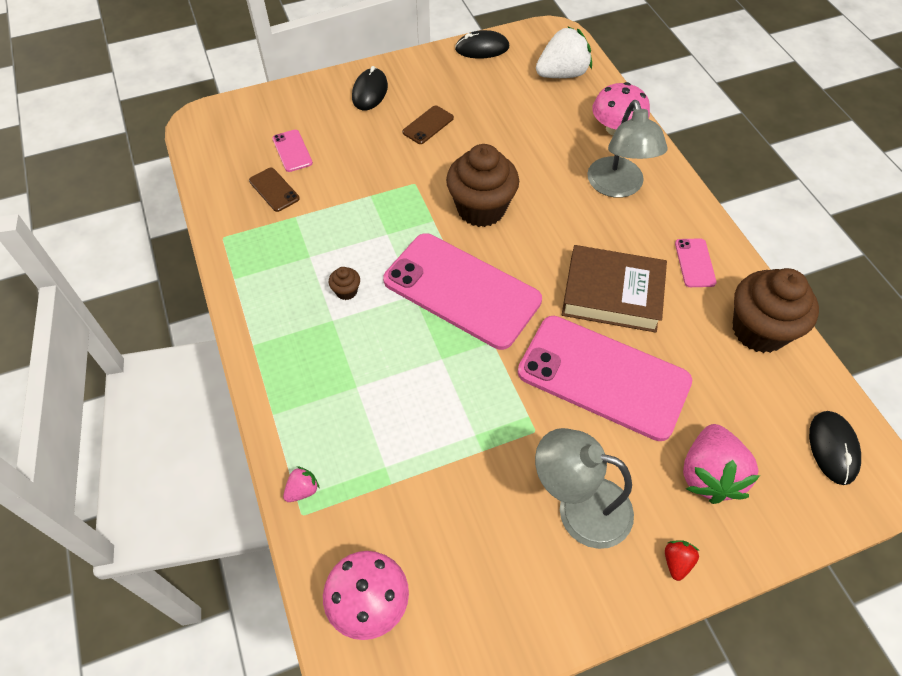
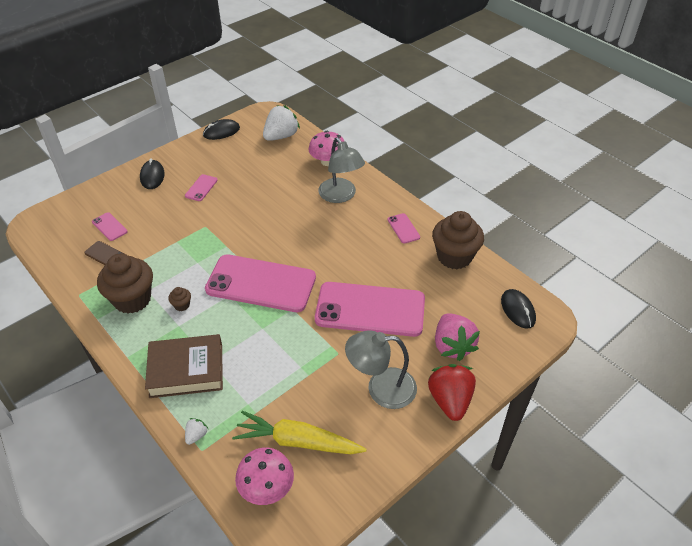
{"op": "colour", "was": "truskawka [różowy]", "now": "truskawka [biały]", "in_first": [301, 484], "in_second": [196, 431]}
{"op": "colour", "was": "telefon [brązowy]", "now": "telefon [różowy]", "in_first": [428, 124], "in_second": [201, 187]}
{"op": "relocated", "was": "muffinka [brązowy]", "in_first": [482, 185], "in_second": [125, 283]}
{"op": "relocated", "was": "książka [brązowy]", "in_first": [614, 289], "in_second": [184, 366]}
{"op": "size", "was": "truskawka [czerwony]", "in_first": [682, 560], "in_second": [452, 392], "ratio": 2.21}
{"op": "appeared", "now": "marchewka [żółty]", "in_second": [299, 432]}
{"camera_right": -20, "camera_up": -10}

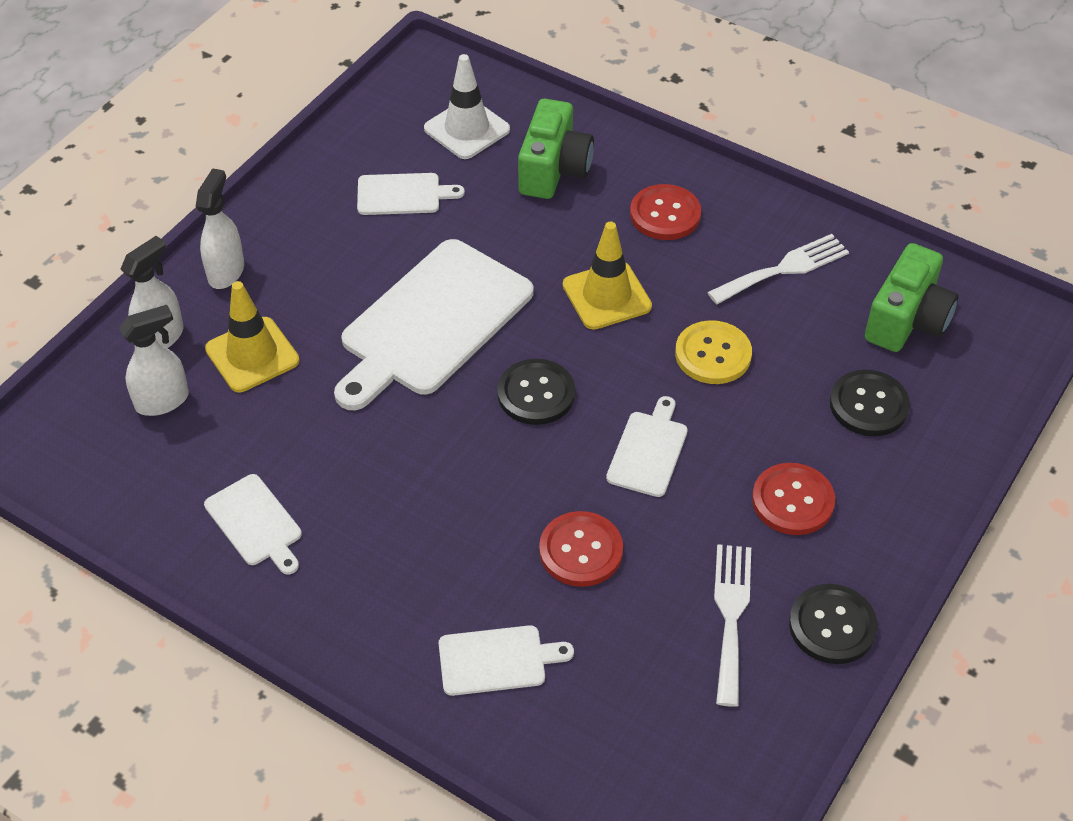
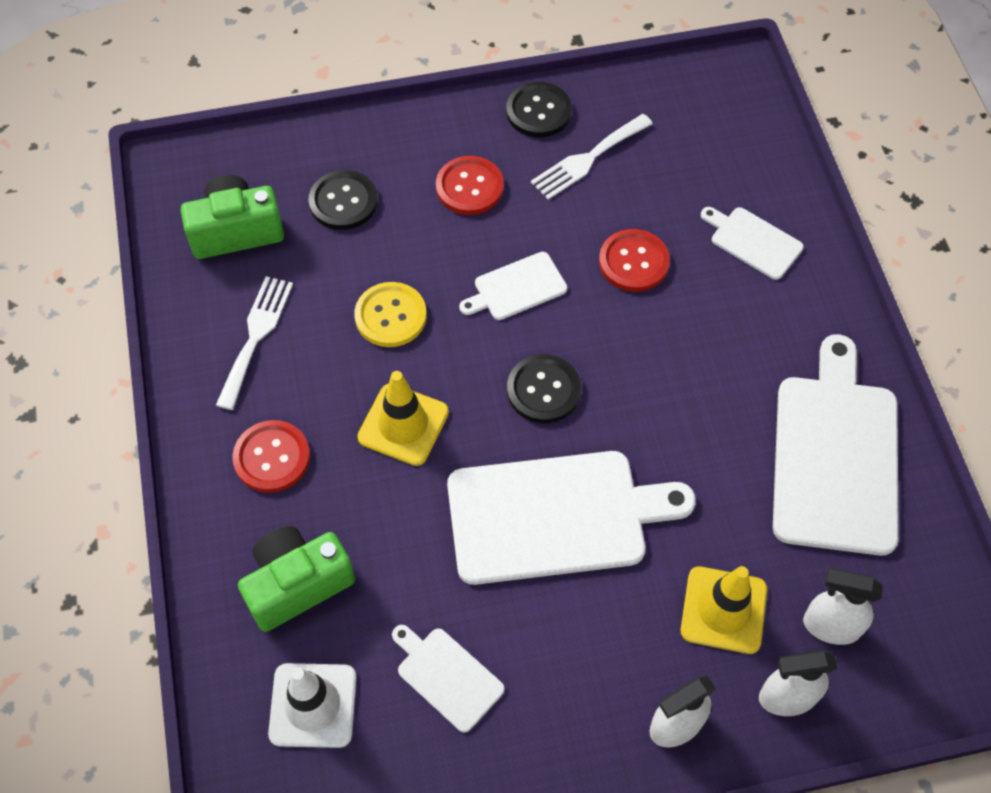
{"op": "size", "was": "deska do krojenia [biały]", "in_first": [253, 524], "in_second": [836, 445], "ratio": 2.06}
{"op": "spun", "was": "widelec [biały]", "in_first": [778, 269], "in_second": [254, 343], "clockwise": 90}
{"camera_right": -135, "camera_up": 10}

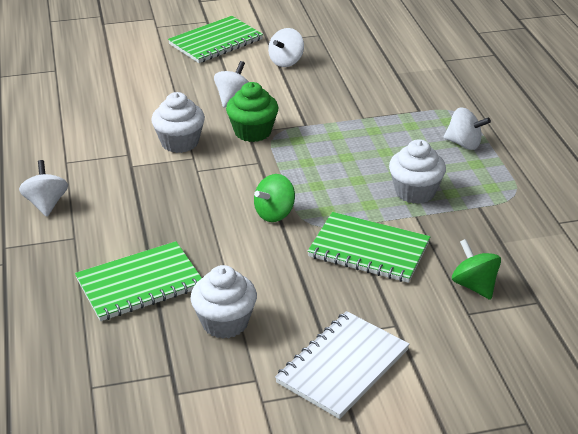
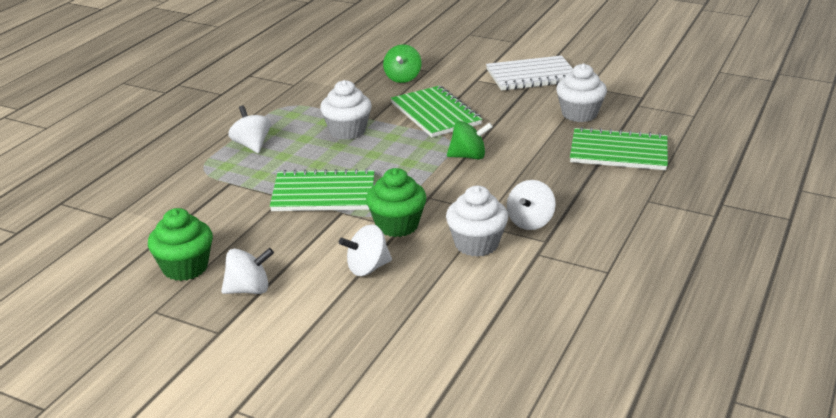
{"op": "relocated", "was": "bączek [biały]", "in_first": [43, 188], "in_second": [531, 205]}
{"op": "relocated", "was": "zeszyt [zielony]", "in_first": [215, 39], "in_second": [322, 190]}
{"op": "appeared", "now": "muffinka [zielony]", "in_second": [180, 244]}
{"camera_right": -140, "camera_up": -5}

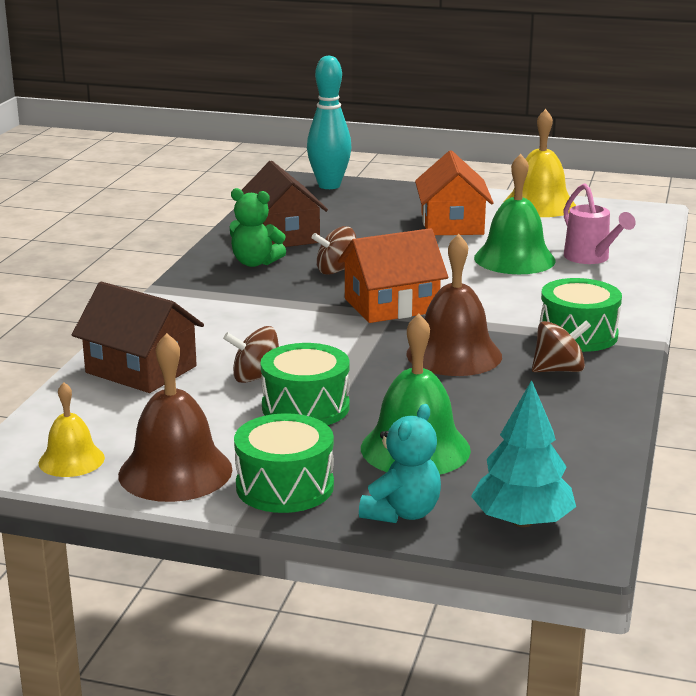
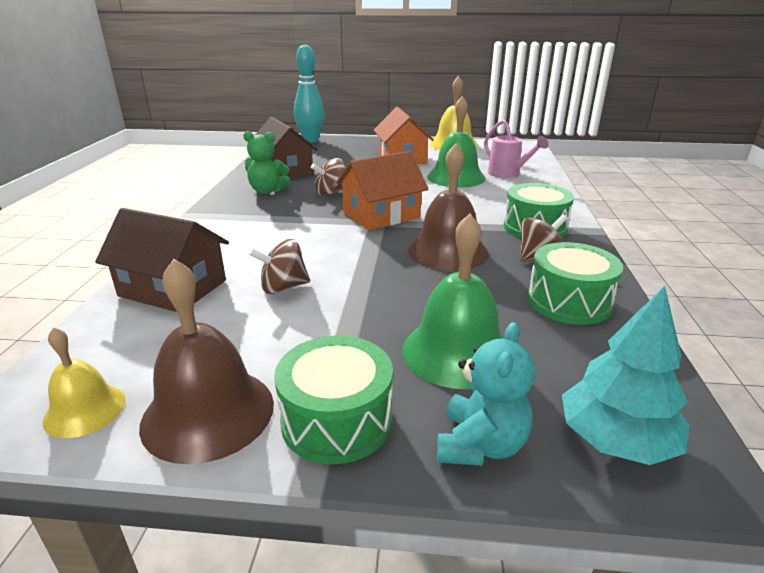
{"op": "relocated", "was": "bęben [zielony]", "in_first": [305, 384], "in_second": [575, 283]}
{"camera_right": -10, "camera_up": 5}

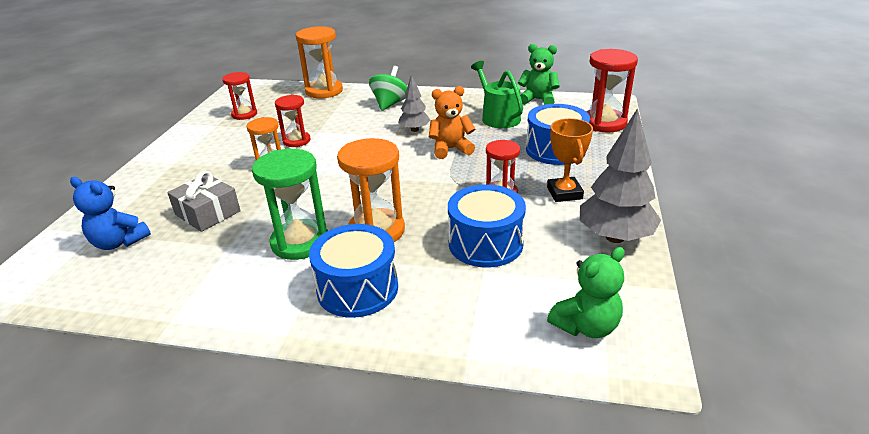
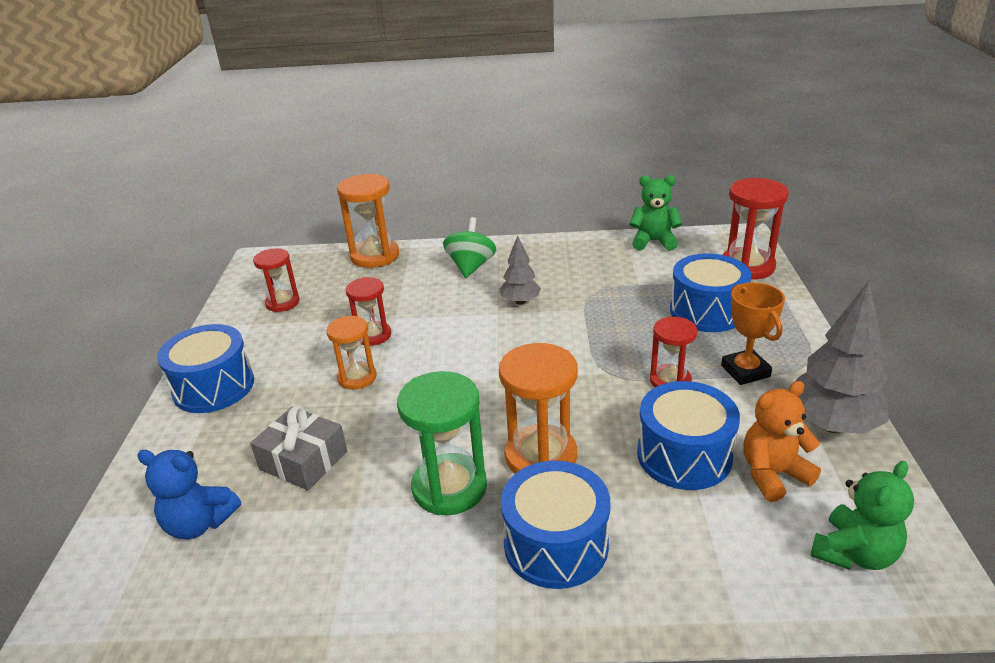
{"op": "relocated", "was": "miś [pomarańczowy]", "in_first": [452, 122], "in_second": [782, 441]}
{"op": "missing", "was": "konewka [zielony]", "in_first": [497, 94]}
{"op": "appeared", "now": "bęben [niebieski]", "in_second": [205, 368]}
{"camera_right": -10, "camera_up": 0}

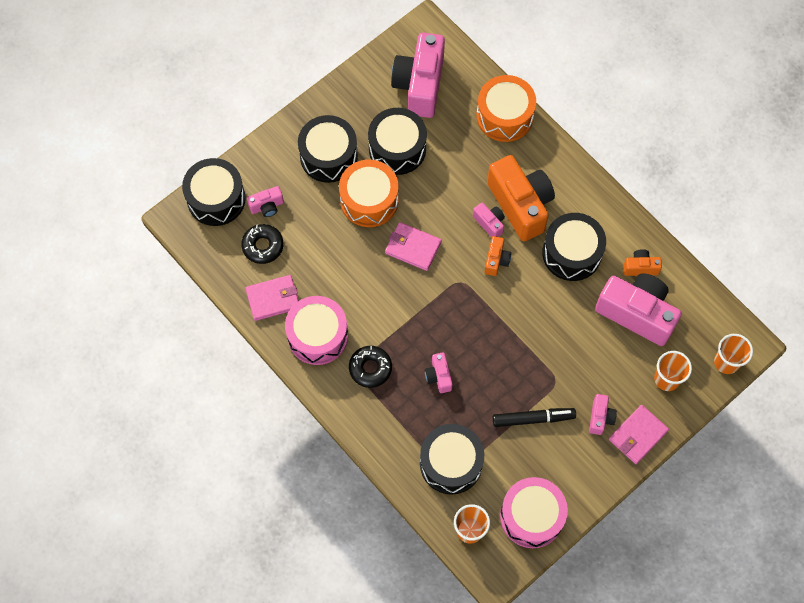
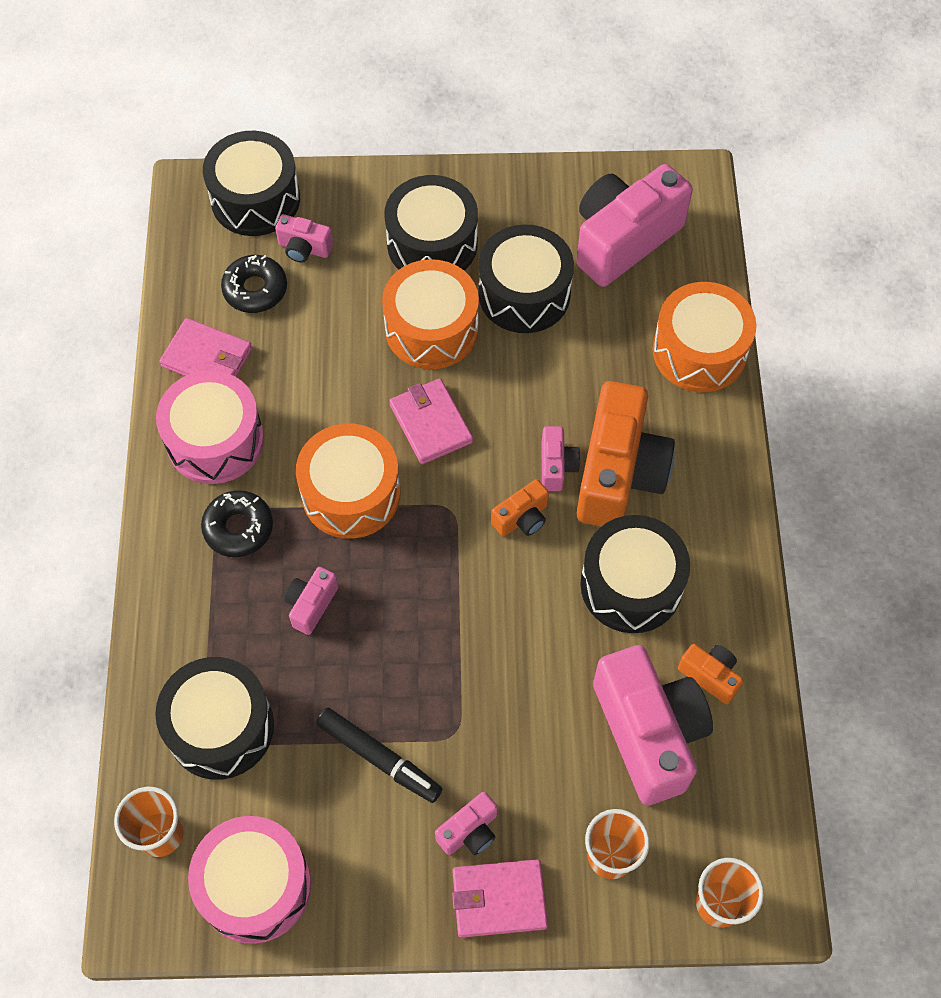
{"op": "appeared", "now": "bęben [pomarańczowy]", "in_second": [348, 481]}
{"camera_right": 40, "camera_up": -5}

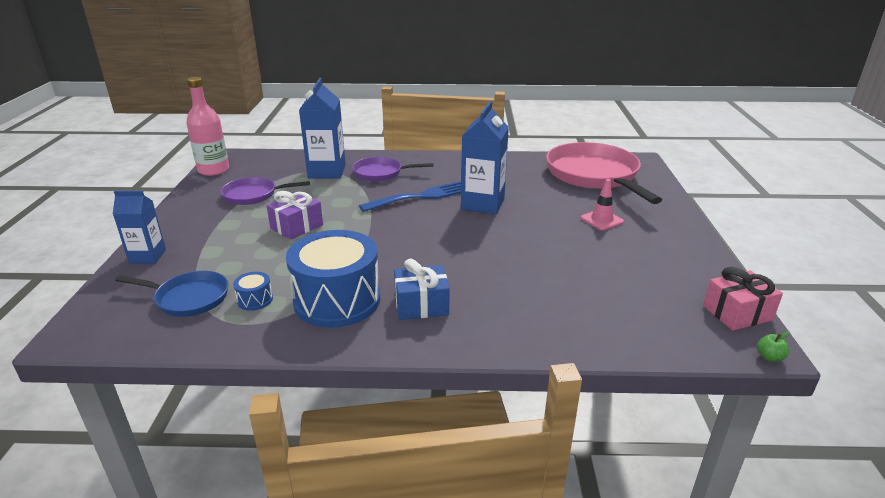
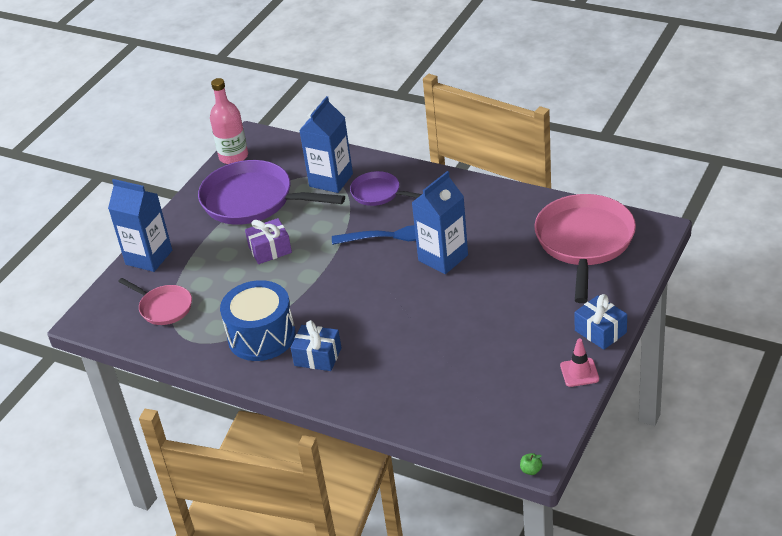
{"op": "size", "was": "karton mleka [niebieski]", "in_first": [139, 227], "in_second": [140, 225], "ratio": 1.59}
{"op": "colour", "was": "patelnia [niebieski]", "now": "patelnia [różowy]", "in_first": [171, 294], "in_second": [155, 301]}
{"op": "size", "was": "patelnia [fioletowy]", "in_first": [265, 191], "in_second": [271, 192], "ratio": 1.88}
{"op": "missing", "was": "bęben [niebieski]", "in_first": [253, 291]}
{"op": "relocated", "was": "pachołek [różowy]", "in_first": [602, 205], "in_second": [579, 362]}
{"op": "missing", "was": "prezent [różowy]", "in_first": [743, 299]}
{"op": "appeared", "now": "prezent [niebieski]", "in_second": [601, 322]}
{"camera_right": 30, "camera_up": 10}

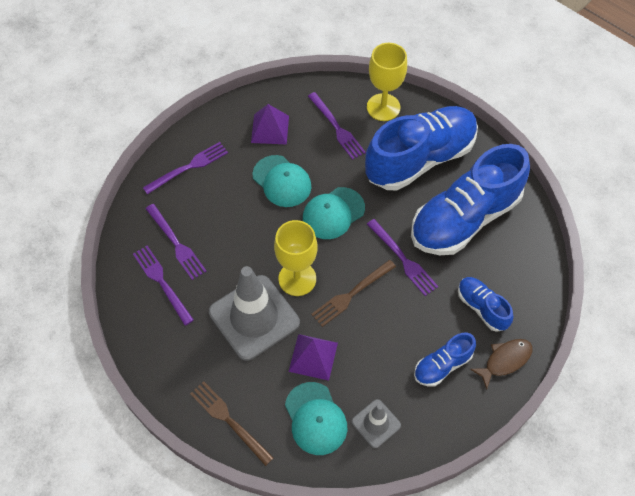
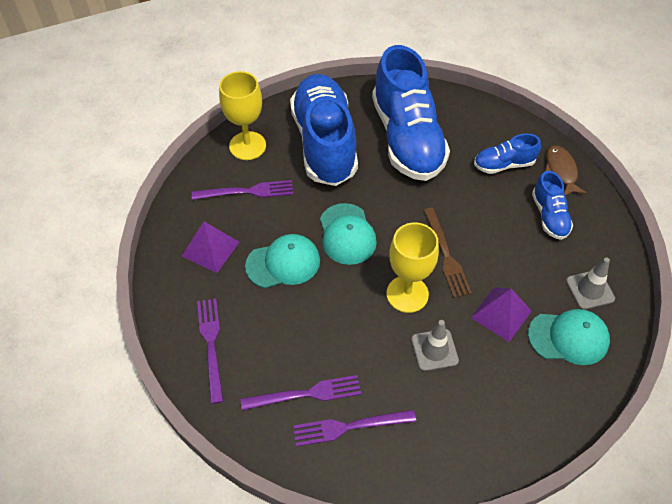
{"op": "missing", "was": "widelec [brązowy]", "in_first": [232, 423]}
{"op": "size", "was": "pachołek [szary]", "in_first": [254, 313], "in_second": [435, 345], "ratio": 0.5}
{"op": "missing", "was": "widelec [fioletowy]", "in_first": [402, 257]}
{"camera_right": -65, "camera_up": -5}

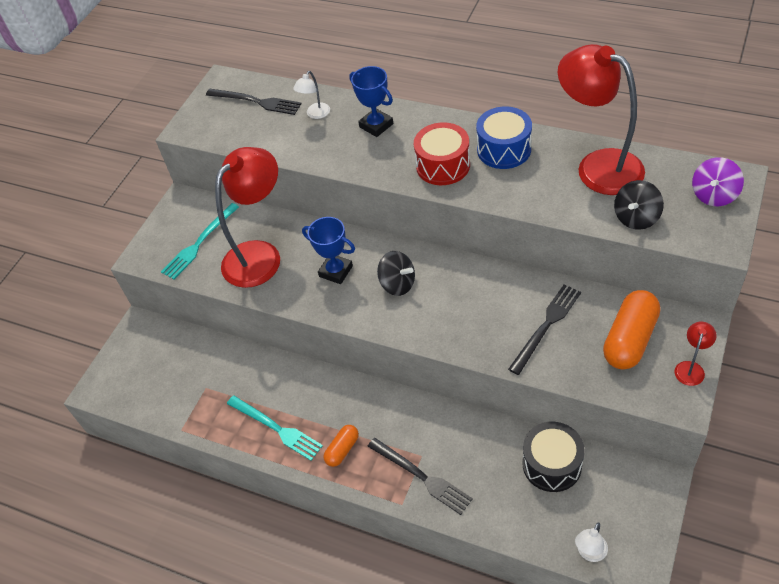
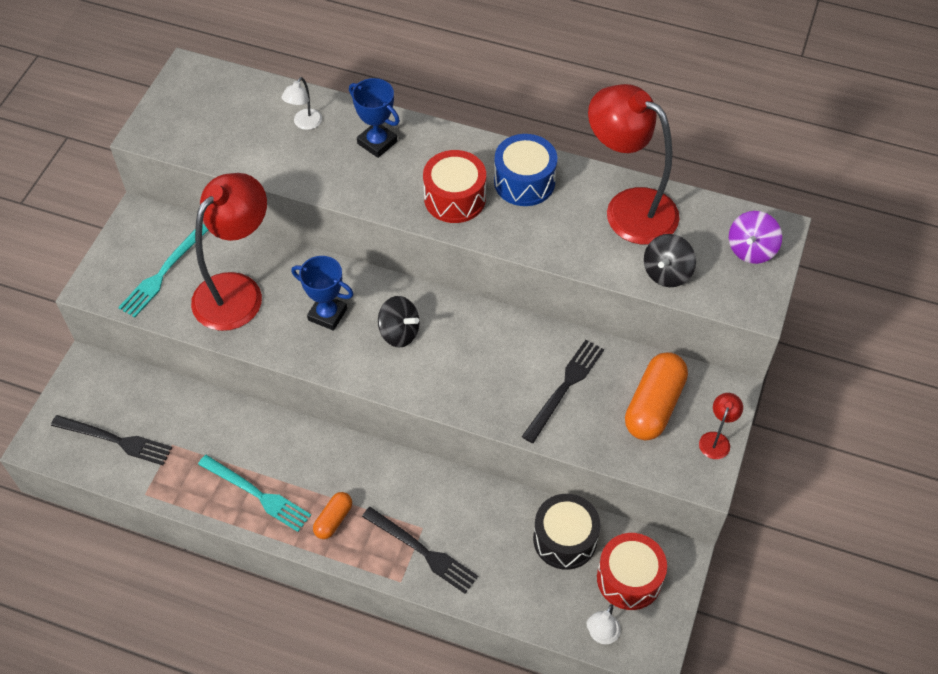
{"op": "relocated", "was": "widelec [czarny]", "in_first": [254, 102], "in_second": [111, 440]}
{"op": "appeared", "now": "bęben [czerwony]", "in_second": [632, 571]}
{"camera_right": -10, "camera_up": 5}

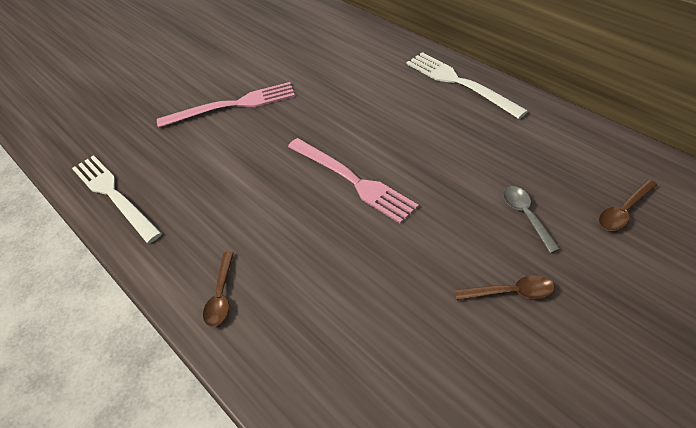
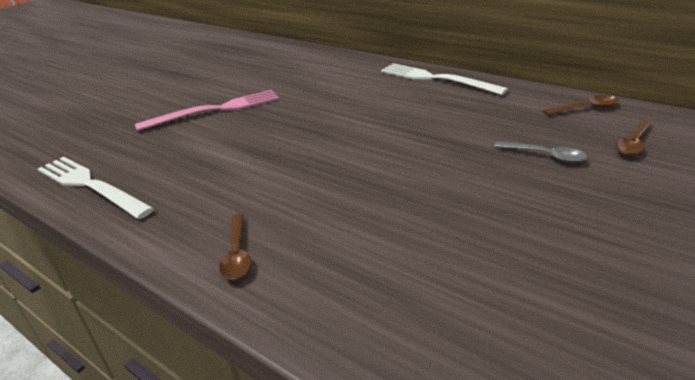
{"op": "missing", "was": "widelec [różowy]", "in_first": [353, 181]}
{"op": "relocated", "was": "łyżka [brązowy]", "in_first": [505, 287], "in_second": [581, 105]}
{"op": "spun", "was": "łyżka [szary]", "in_first": [531, 219], "in_second": [540, 152], "clockwise": 150}
{"camera_right": -15, "camera_up": -15}

